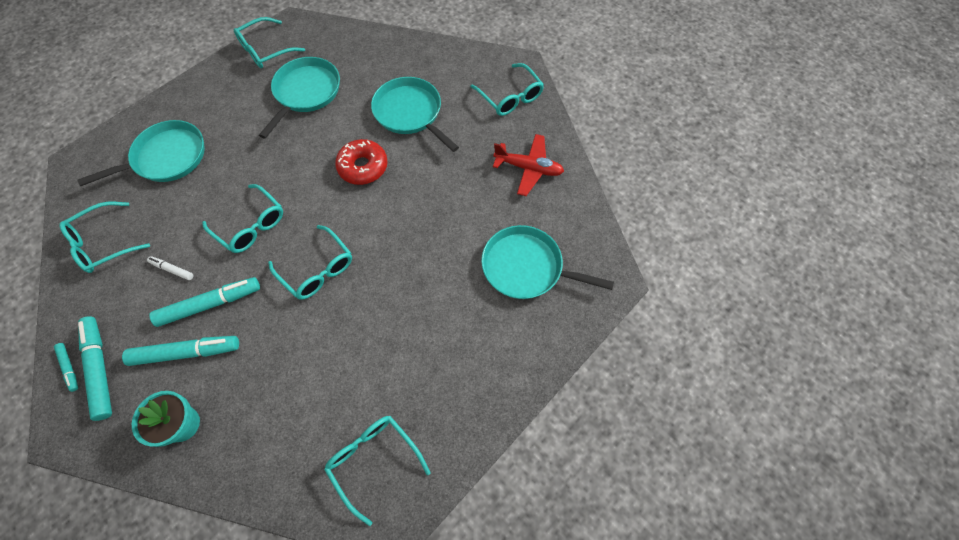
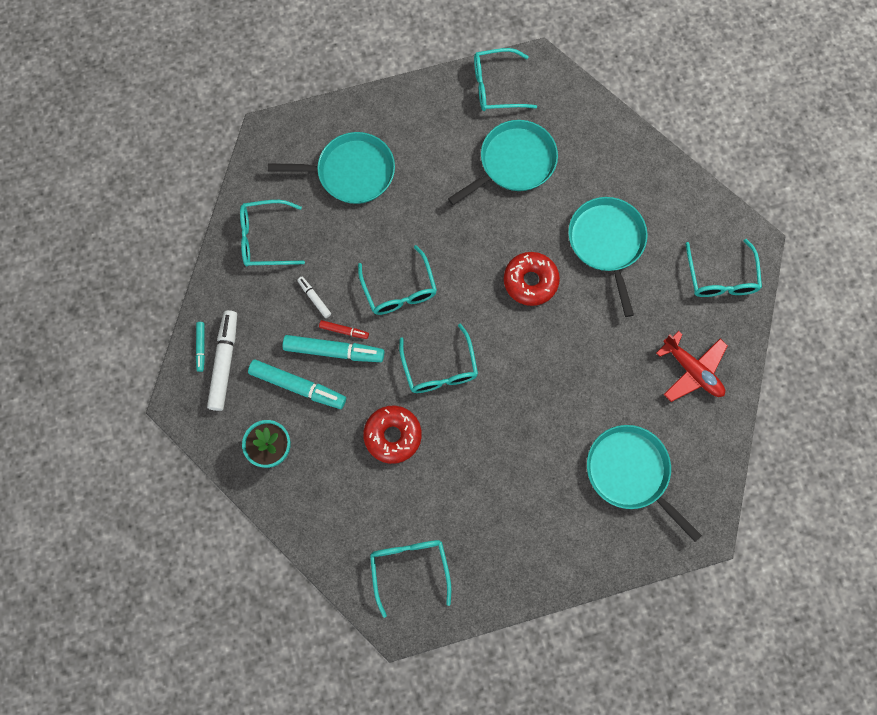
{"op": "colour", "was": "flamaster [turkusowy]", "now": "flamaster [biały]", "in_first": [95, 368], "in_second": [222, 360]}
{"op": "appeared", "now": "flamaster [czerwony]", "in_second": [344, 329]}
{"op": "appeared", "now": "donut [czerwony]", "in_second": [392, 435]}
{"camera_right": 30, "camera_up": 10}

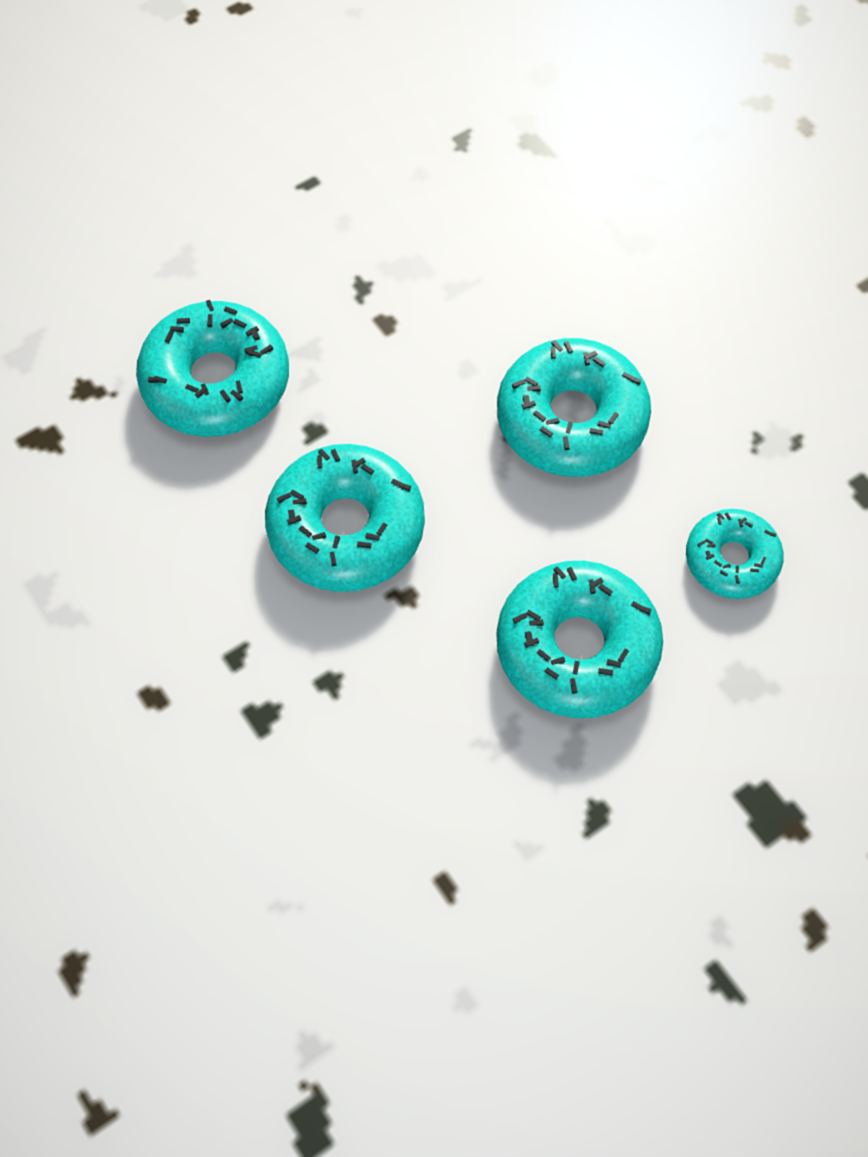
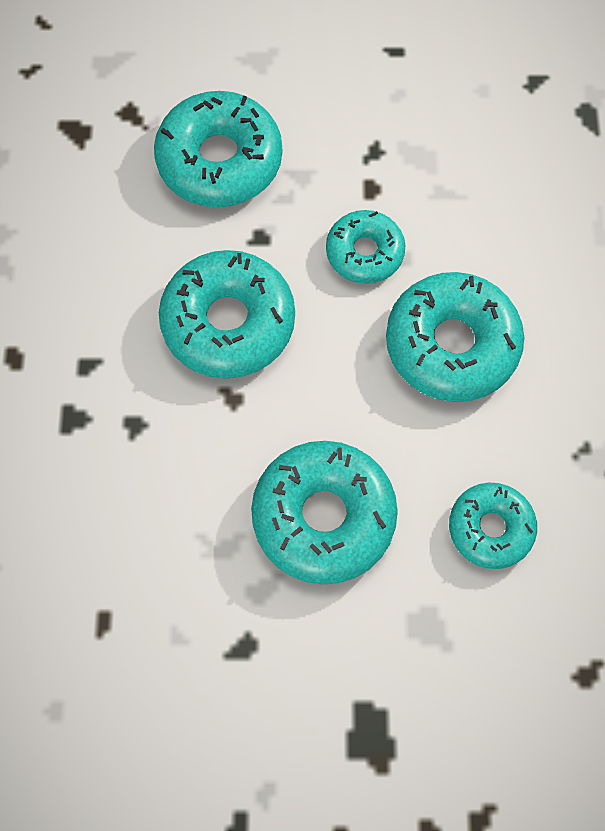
{"op": "appeared", "now": "donut [turkusowy]", "in_second": [366, 247]}
{"camera_right": 35, "camera_up": 5}

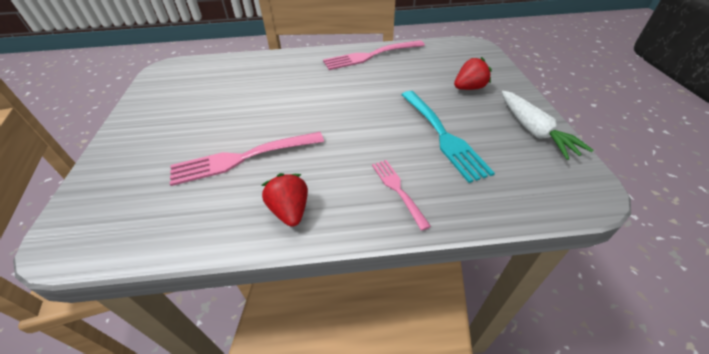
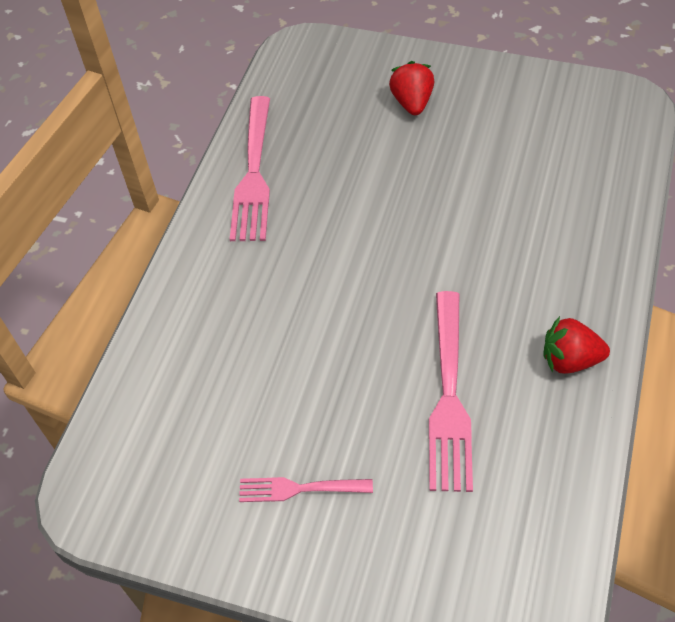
{"op": "relocated", "was": "widelec [różowy]", "in_first": [401, 195], "in_second": [306, 489]}
{"op": "missing", "was": "widelec [turkusowy]", "in_first": [448, 137]}
{"op": "missing", "was": "marchewka [biały]", "in_first": [547, 125]}
{"camera_right": -65, "camera_up": 10}

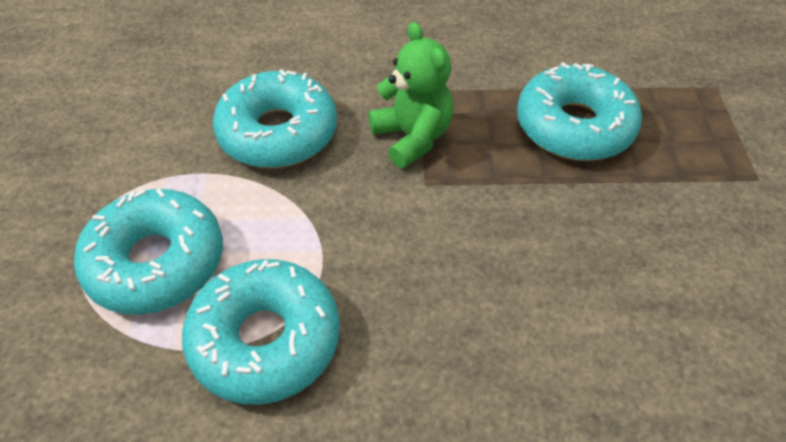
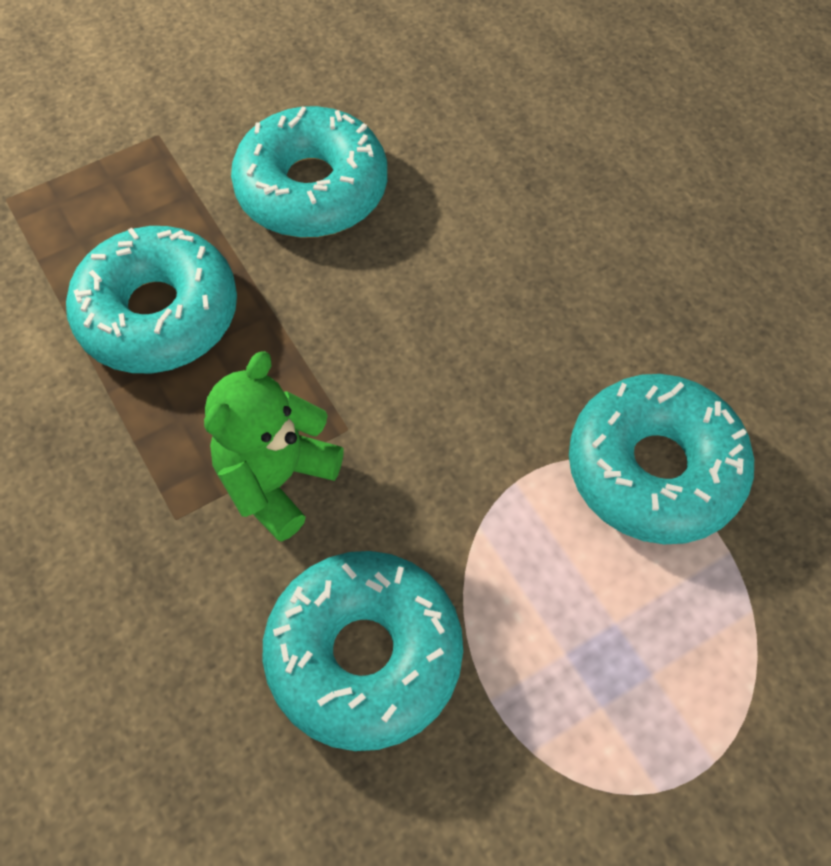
{"op": "relocated", "was": "donut [turkusowy]", "in_first": [148, 252], "in_second": [309, 172]}
{"camera_right": -120, "camera_up": 10}

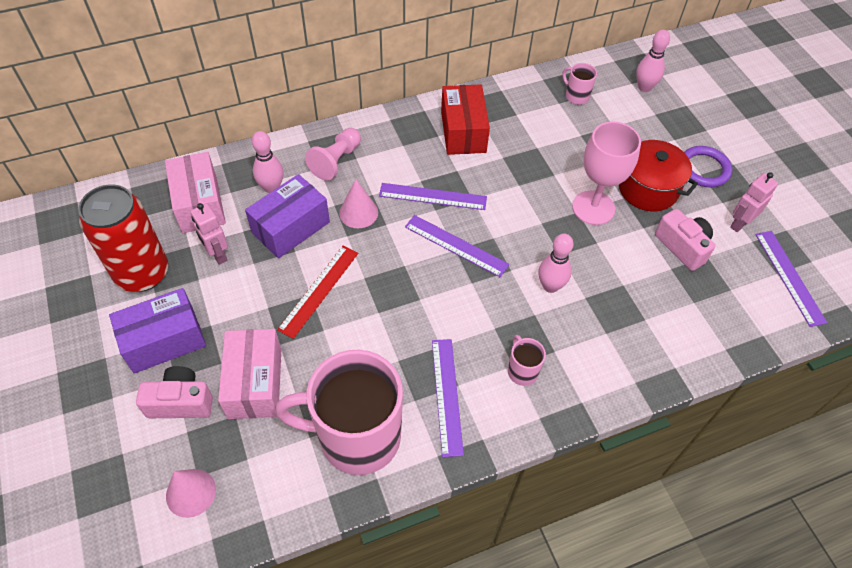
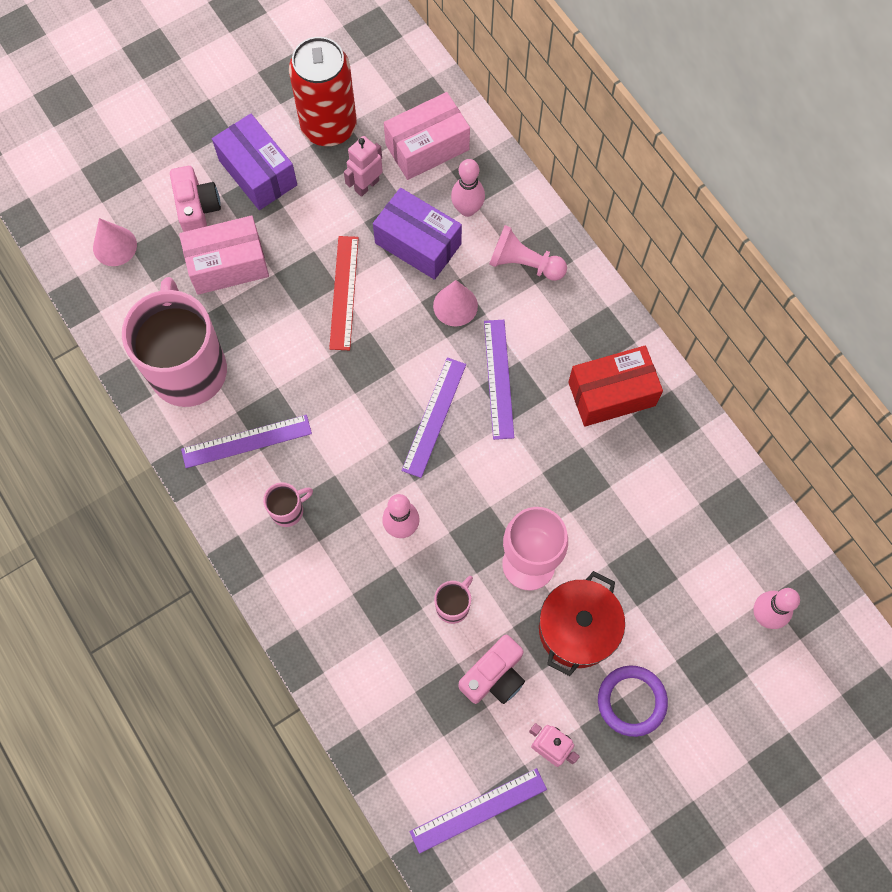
{"op": "spun", "was": "linijka [czerwony]", "in_first": [317, 292], "in_second": [344, 293], "clockwise": 75}
{"op": "relocated", "was": "kubek [różowy]", "in_first": [580, 84], "in_second": [453, 600]}
{"camera_right": 80, "camera_up": 15}

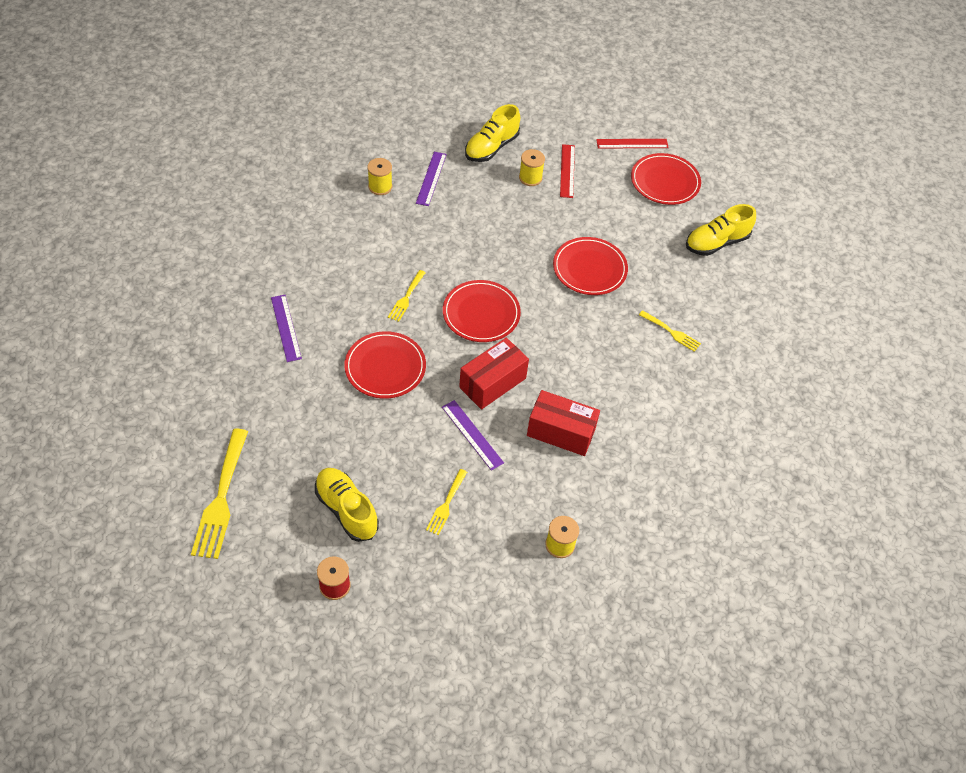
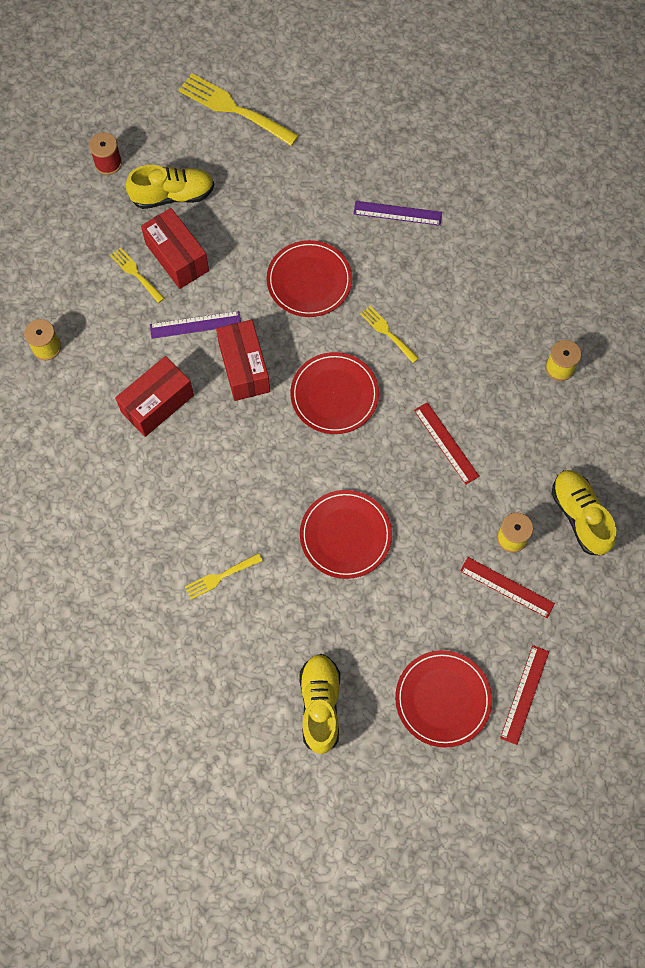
{"op": "missing", "was": "linijka [fioletowy]", "in_first": [431, 179]}
{"op": "appeared", "now": "pudełko [czerwony]", "in_second": [175, 248]}
{"op": "appeared", "now": "linijka [czerwony]", "in_second": [446, 443]}
{"camera_right": 120, "camera_up": 15}

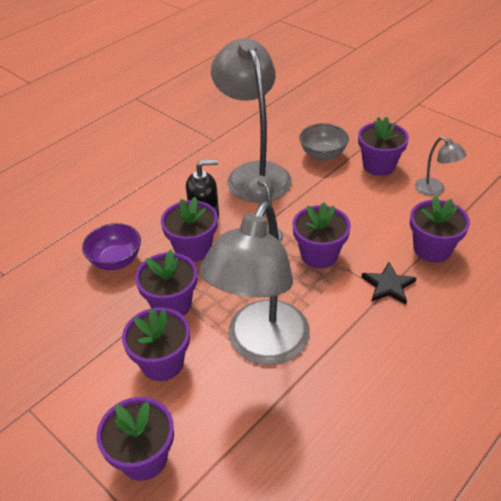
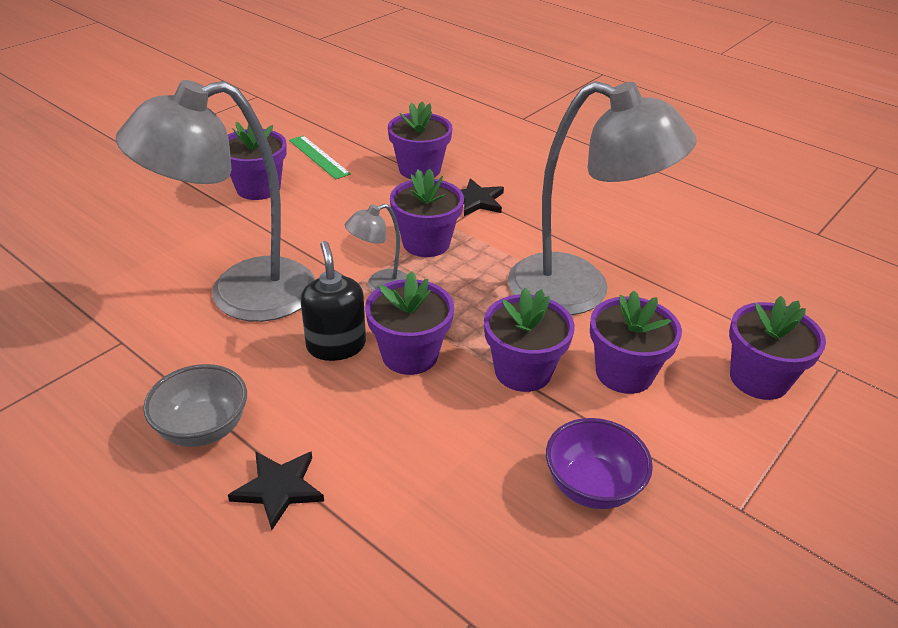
{"op": "relocated", "was": "miska [fioletowy]", "in_first": [111, 246], "in_second": [599, 463]}
{"op": "relocated", "was": "miska [szary]", "in_first": [324, 142], "in_second": [195, 405]}
{"op": "exchanged", "was": "lampka [szary]", "now": "linijka [zielony]", "in_first": [441, 166], "in_second": [320, 157]}
{"op": "appeared", "now": "gwiazda [czarny]", "in_second": [276, 490]}
{"camera_right": -95, "camera_up": -5}

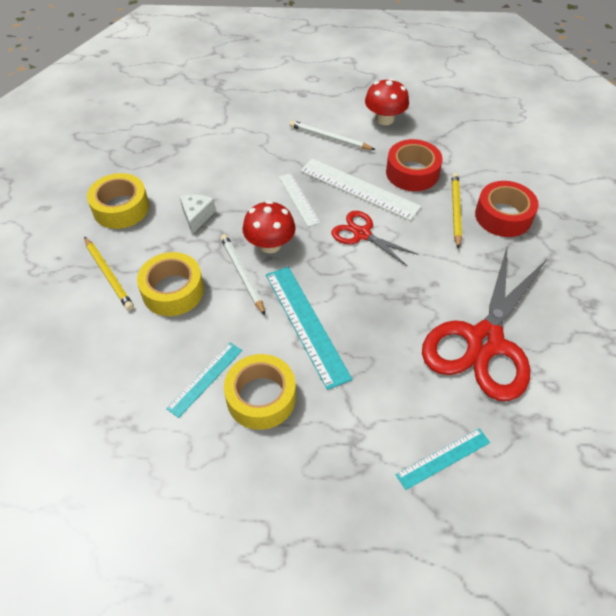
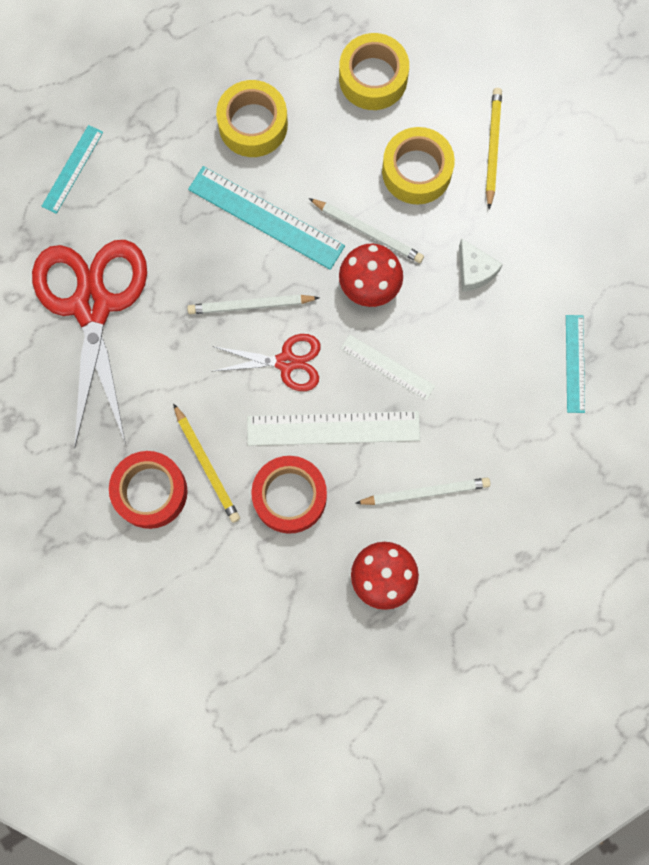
{"op": "spun", "was": "ołówek [żółty]", "in_first": [109, 274], "in_second": [494, 148], "clockwise": 75}
{"op": "relocated", "was": "taśma klejąca [żółty]", "in_first": [118, 201], "in_second": [374, 71]}
{"op": "relocated", "was": "linijka [turkusowy]", "in_first": [204, 380], "in_second": [575, 364]}
{"op": "appeared", "now": "ołówek [biały]", "in_second": [253, 304]}
{"camera_right": 145, "camera_up": 25}

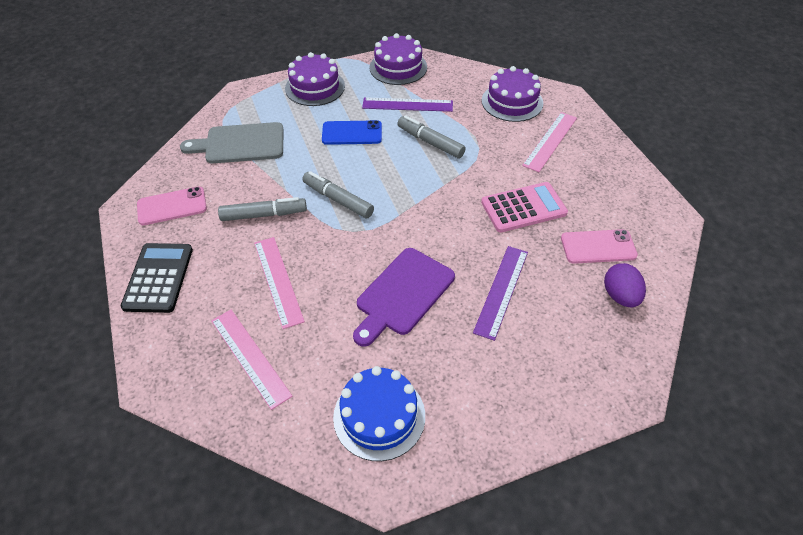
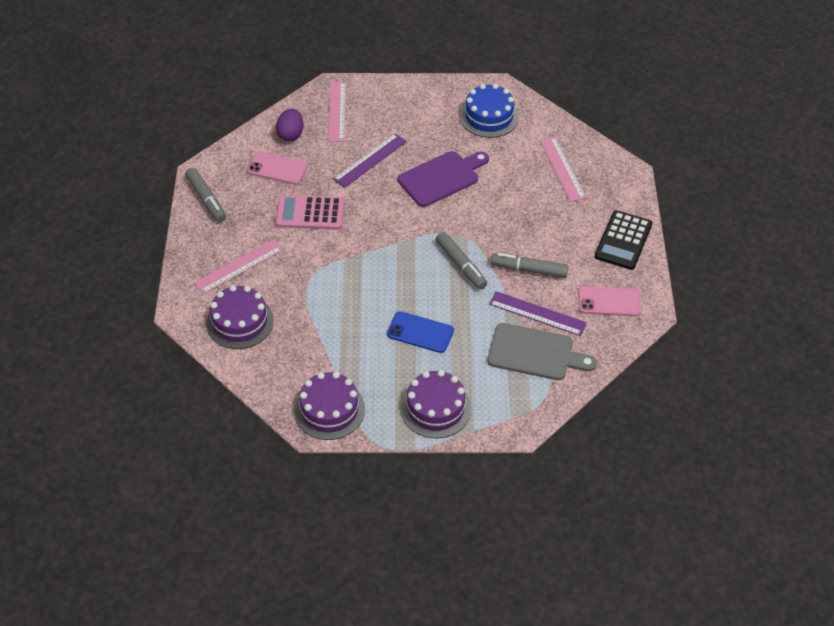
{"op": "relocated", "was": "linijka [różowy]", "in_first": [279, 283], "in_second": [337, 112]}
{"op": "relocated", "was": "linijka [fioletowy]", "in_first": [407, 104], "in_second": [538, 313]}
{"op": "relocated", "was": "flamaster [szary]", "in_first": [431, 136], "in_second": [205, 195]}
{"camera_right": -160, "camera_up": 0}

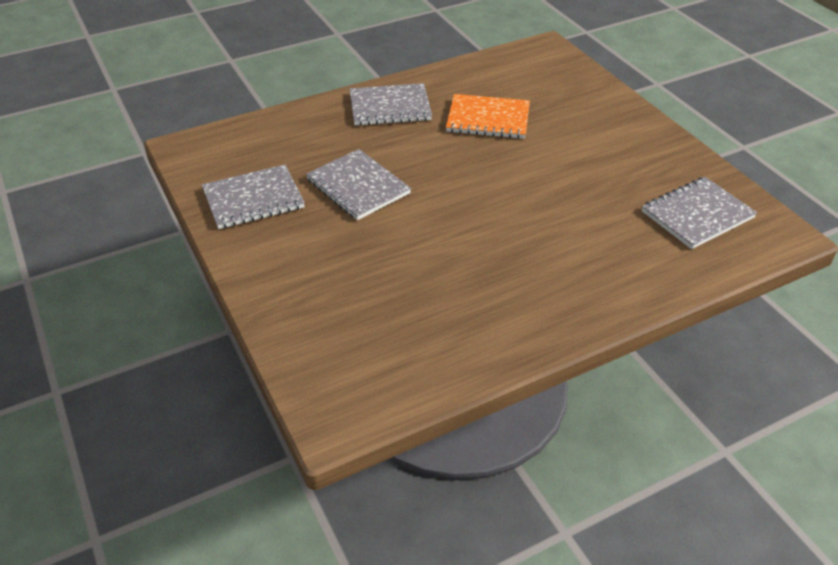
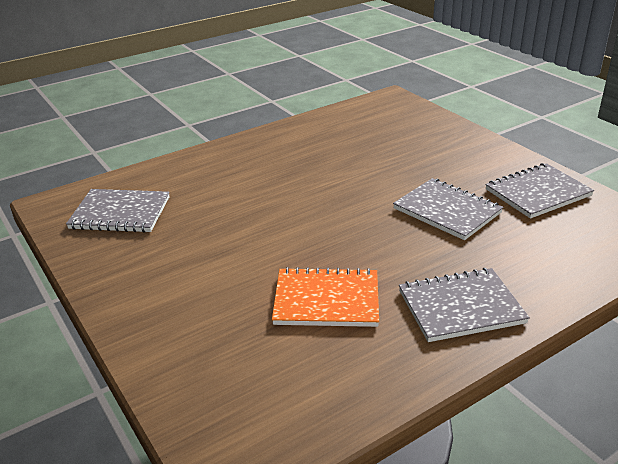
{"op": "spun", "was": "zeszyt [szary]", "in_first": [699, 213], "in_second": [117, 211], "clockwise": 45}
{"camera_right": 175, "camera_up": -10}

